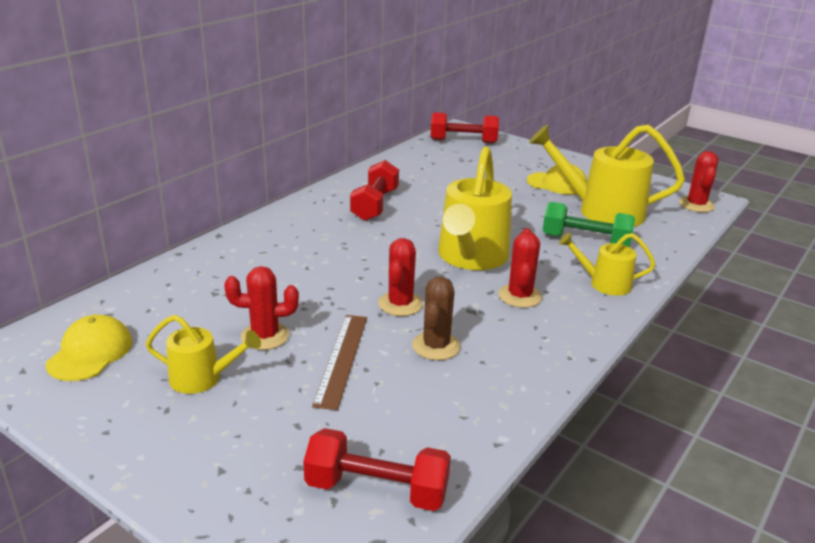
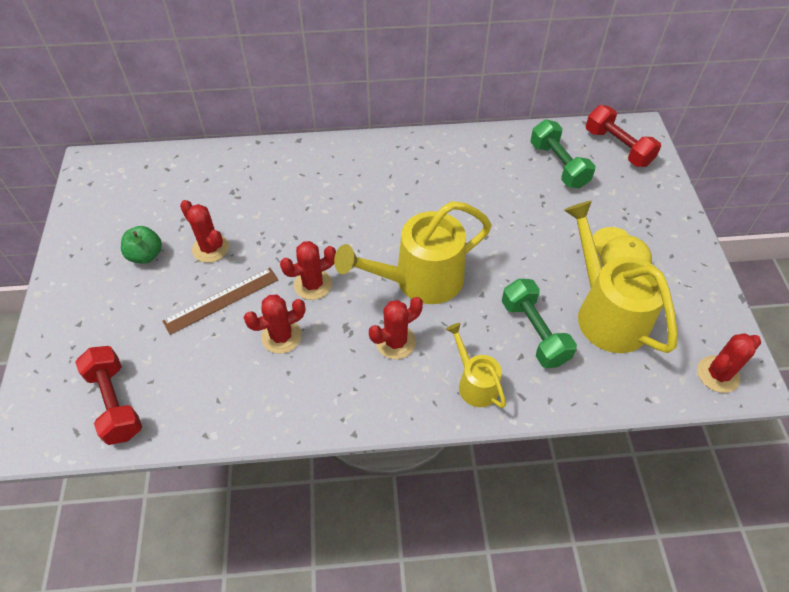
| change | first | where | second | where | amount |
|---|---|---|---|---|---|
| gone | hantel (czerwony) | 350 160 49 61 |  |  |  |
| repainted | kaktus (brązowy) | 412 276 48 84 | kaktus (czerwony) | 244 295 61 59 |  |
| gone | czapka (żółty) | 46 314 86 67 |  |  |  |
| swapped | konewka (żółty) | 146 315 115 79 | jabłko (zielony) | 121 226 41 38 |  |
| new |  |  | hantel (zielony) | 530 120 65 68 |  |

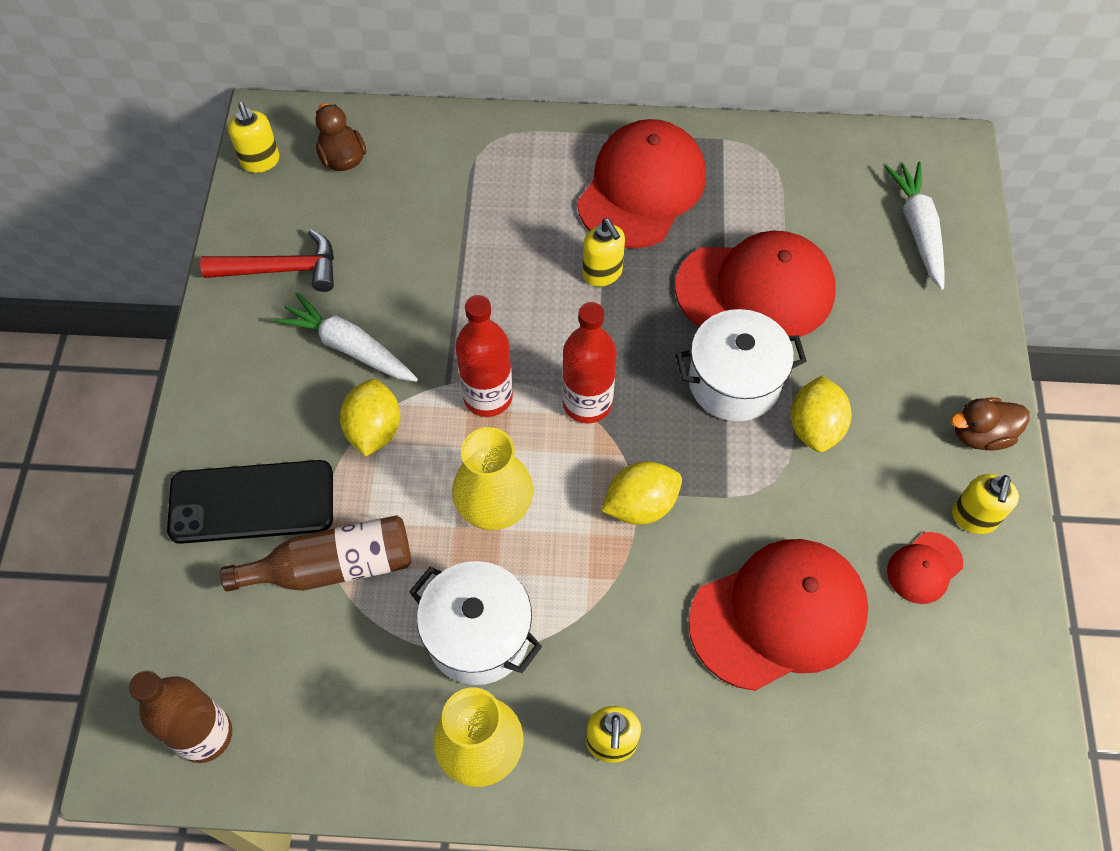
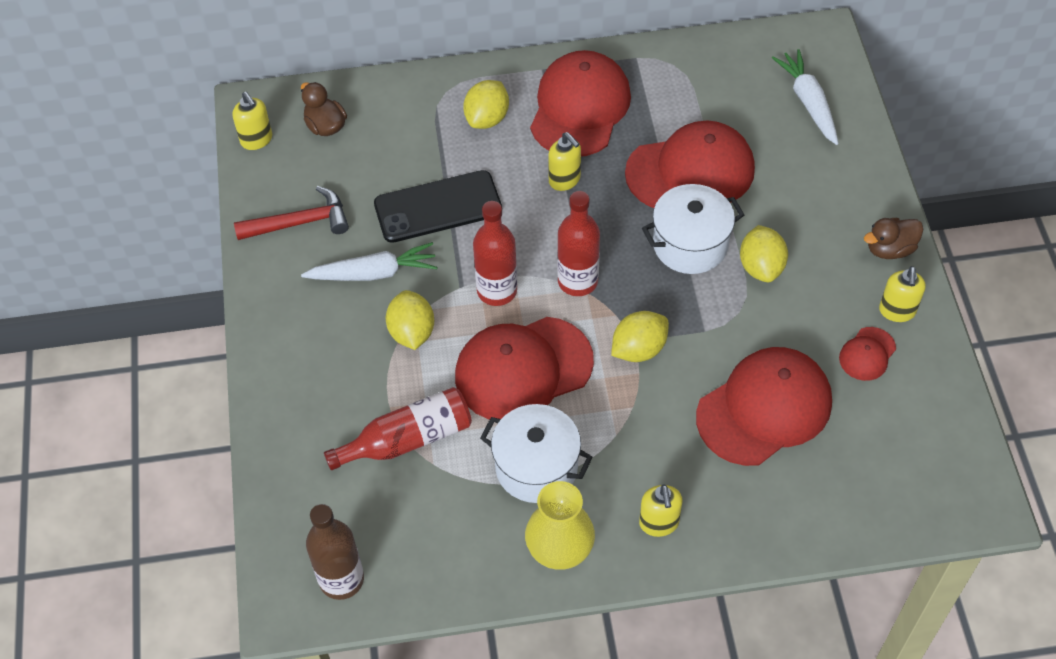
| change | first | where | second | where | amount |
|---|---|---|---|---|---|
| rotated | marchewka (biały) | 274 292 144 90 |  | 301 242 137 39 | 150 degrees clockwise |
| swapped | wazon (żółty) | 452 427 81 103 | czapka (czerwony) | 455 317 139 103 |  |
| shifted | telefon (czarny) | 167 460 166 84 |  | 374 170 128 73 |  |
| repainted | butelka (brązowy) | 220 515 191 77 | butelka (czerwony) | 324 387 148 83 |  |
| new |  |  | cytryna (żółty) | 463 80 46 49 |  |

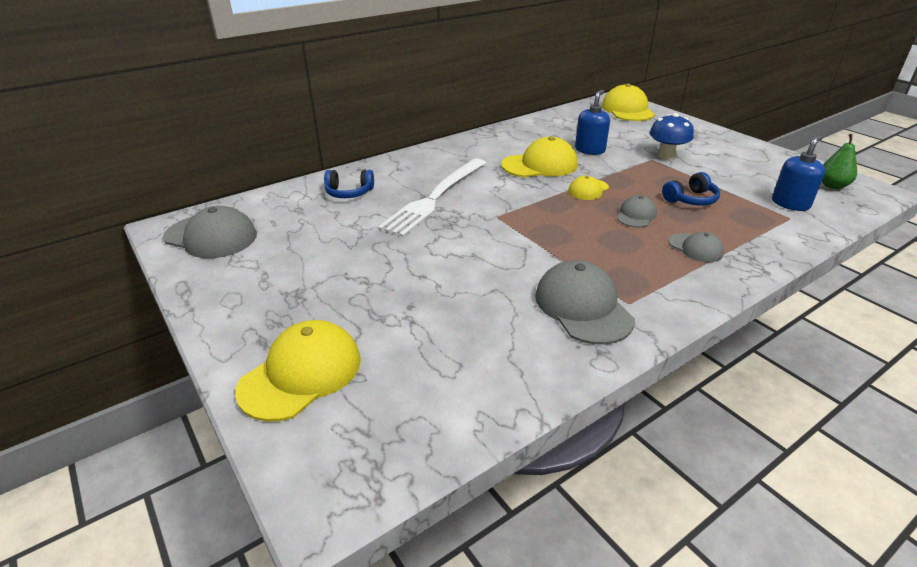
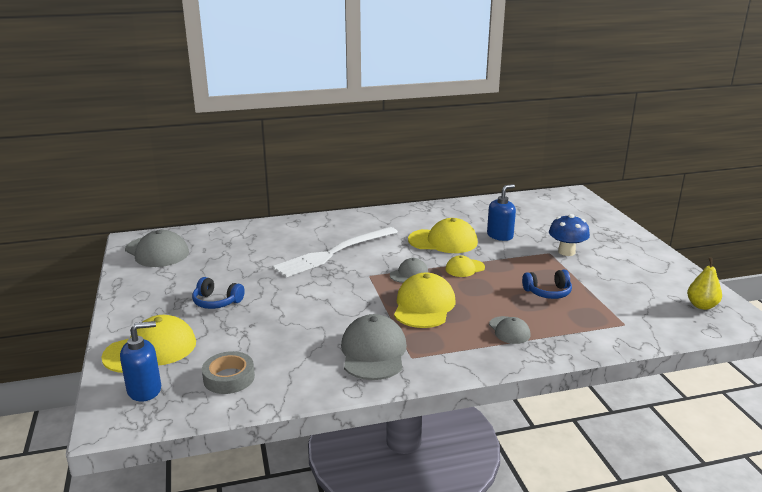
| change | first | where | second | where | amount |
|---|---|---|---|---|---|
| shifted | czapka (żółty) | 602 84 53 37 |  | 394 273 61 55 |  |
| repainted | gruszka (zielony) | 822 134 35 55 | gruszka (żółty) | 687 258 35 52 |  |
| shifted | dozownik mydła (niebieski) | 772 135 53 76 |  | 120 321 41 81 |  |
| shifted | słuchawki (niebieski) | 324 170 50 28 |  | 192 277 53 32 |  |
| shifted | czapka (szary) | 617 195 40 33 |  | 390 258 38 25 |  |
| new |  |  | taśma klejąca (szary) | 202 351 53 43 |  |

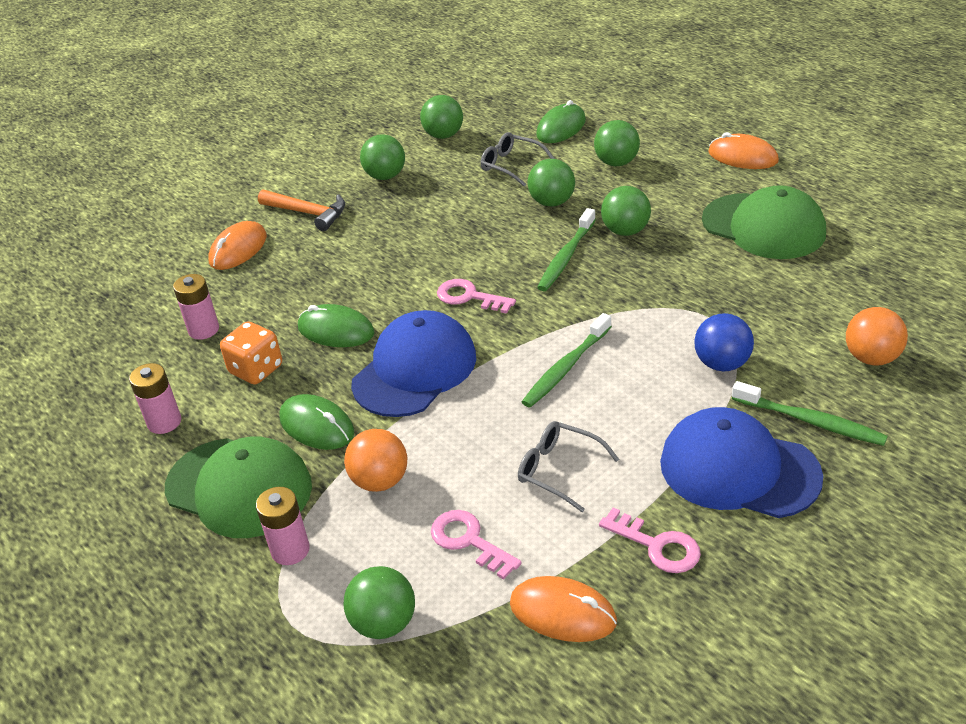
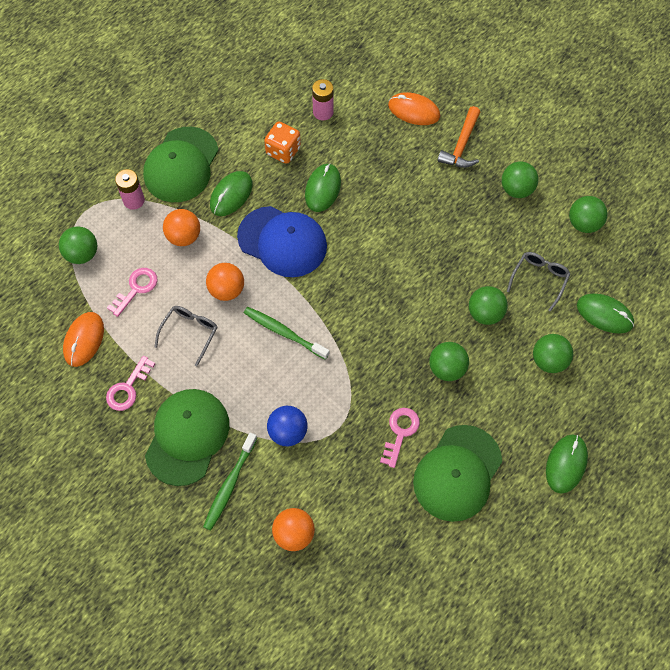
| change | first | where | second | where | amount |
|---|---|---|---|---|---|
| repainted | myszka (pomarańczowy) | 708 132 71 37 | myszka (zielony) | 546 434 42 60 |  |
| gone | szczoteczka do zębów (zielony) | 537 208 59 83 |  |  |  |
| shifted | klucz (różowy) | 437 279 79 35 |  | 380 408 40 60 |  |
| gone | bateria (różowy) | 129 363 52 71 |  |  |  |
| repainted | czapka (niebieski) | 660 407 163 111 | czapka (zielony) | 145 389 84 97 |  |
| new |  |  | piłka (pomarańczowy) | 206 263 38 38 |  |

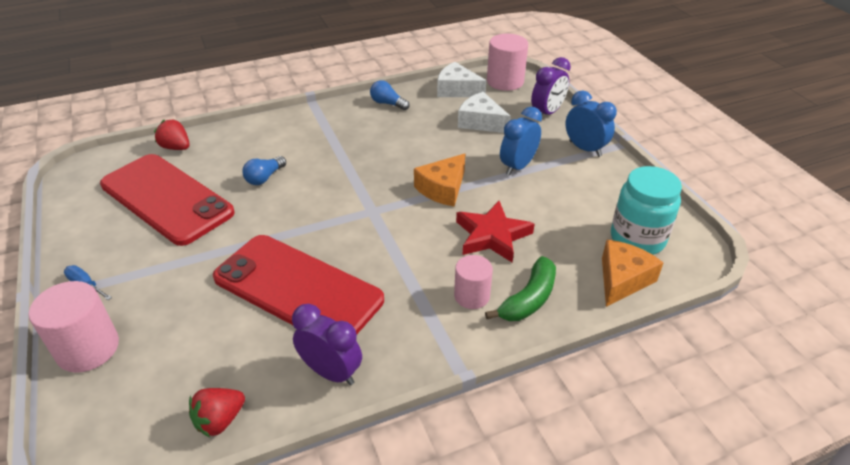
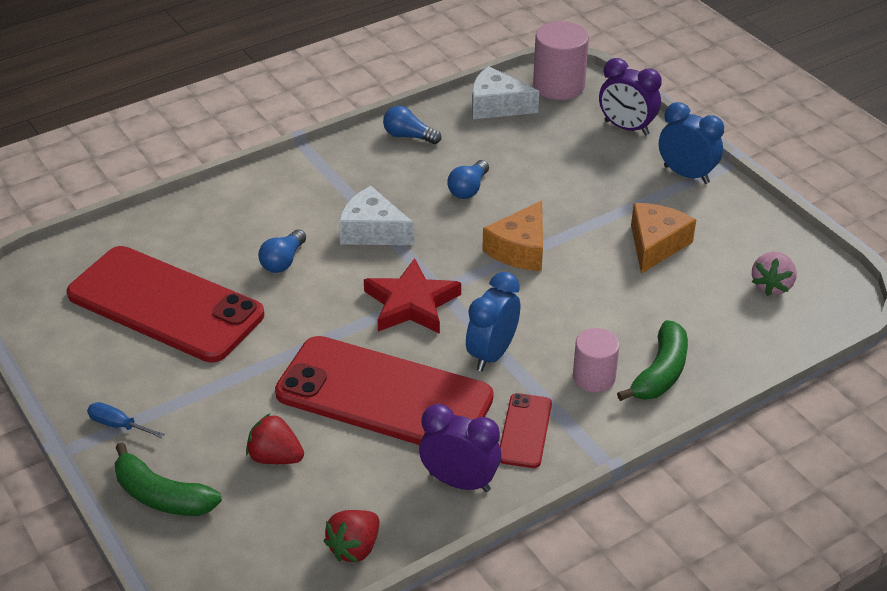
| change | first | where | second | where | amount |
|---|---|---|---|---|---|
| rotated | budzik (fioletowy) | 531 57 40 58 |  | 599 58 63 77 | 90 degrees clockwise |
| shifted | ser (biały) | 458 92 53 41 |  | 339 186 75 59 |  |
| shifted | budzik (niebieski) | 500 107 42 69 |  | 466 272 54 99 |  |
| shifted | truskawka (czerwony) | 154 119 36 31 |  | 246 414 58 50 |  |
| swapped | słoik (turkusowy) | 611 166 71 89 | truskawka (różowy) | 752 252 45 44 |  |
| shifted | gwiazda (czerwony) | 456 201 79 62 |  | 364 258 97 76 |  |
| shifted | ser (pomarańczowy) | 602 240 62 67 |  | 631 203 65 71 |  |
| swapped | walec (różowy) | 29 281 90 92 | banan (zielony) | 114 442 108 74 |  |
| new |  |  | żarówka (niebieski) | 447 160 42 39 |  |
| new |  |  | telefon (czerwony) | 500 393 52 75 |  |

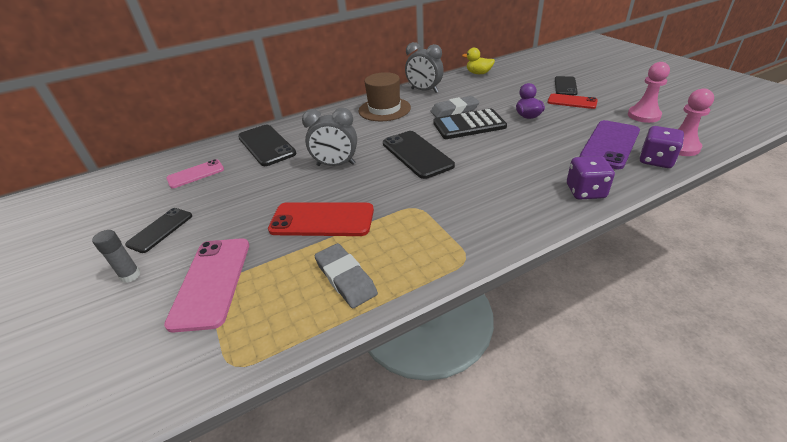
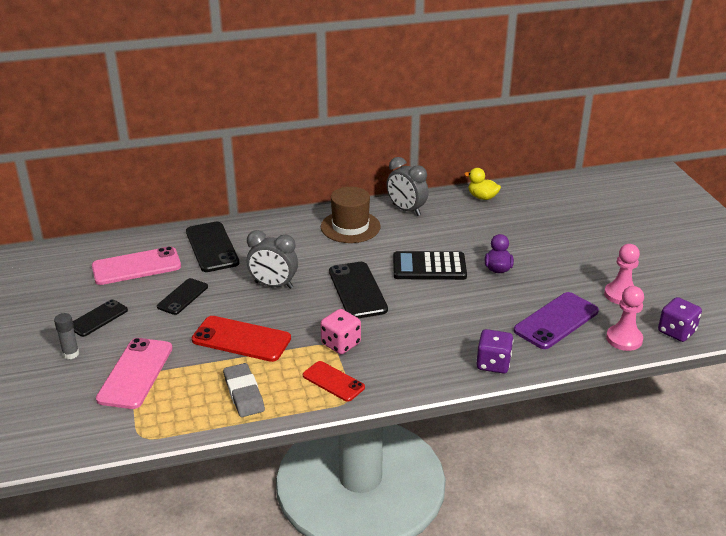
| change | first | where | second | where | amount |
|---|---|---|---|---|---|
| shifted | telefon (czarny) | 555 76 23 19 |  | 157 278 51 37 |  |
| shifted | telefon (czerwony) | 547 94 51 15 |  | 303 361 62 41 |  |
| gone | gumka do mazania (szary) | 431 96 49 22 |  |  |  |
| shifted | kostka do gry (fioletowy) | 640 126 44 42 |  | 658 297 44 45 |  |
| scaled | telefon (różowy) | 166 159 58 29 |  | 92 246 89 39 | x1.59 |
| new |  |  | kostka do gry (różowy) | 320 309 41 45 |  |

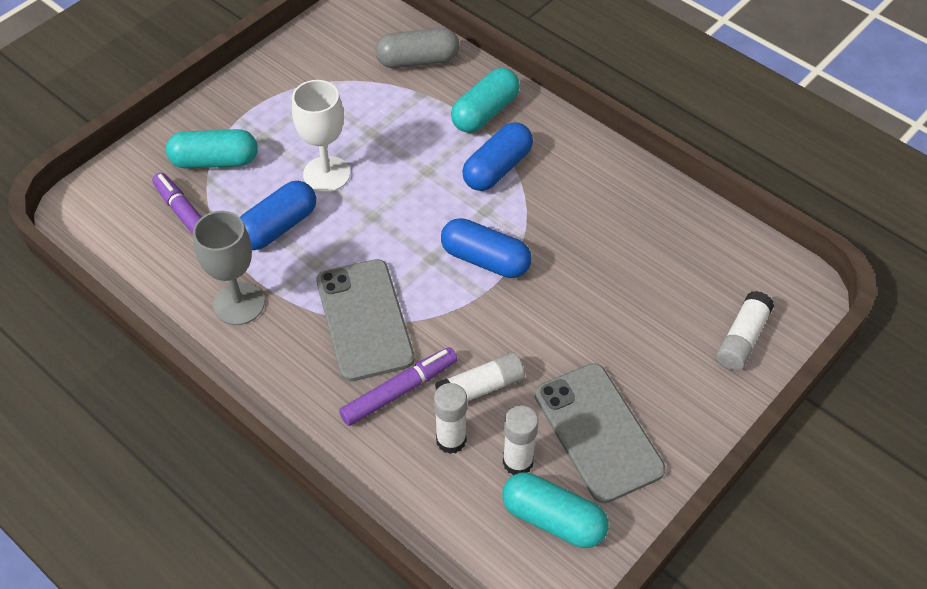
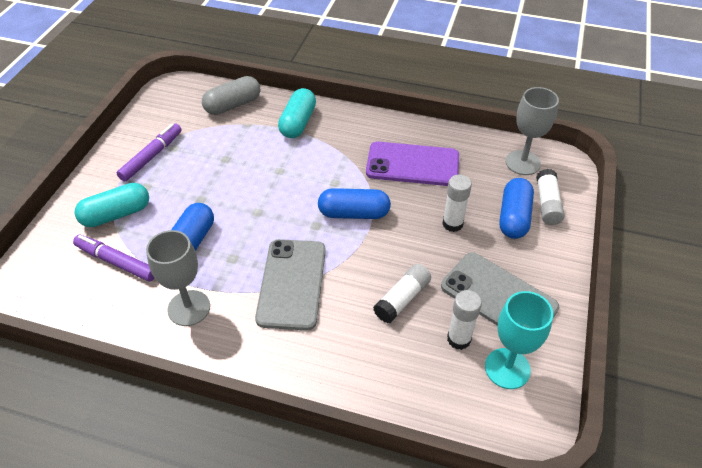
| change | first | where | second | where | amount |
|---|---|---|---|---|---|
| gone | kielich (biały) | 292 80 58 112 |  |  |  |
| shifted | kapsułka (niebieski) | 462 122 71 69 |  | 499 178 35 61 |  |
| rotated | telefon (szary) | 317 259 98 122 |  | 255 239 71 92 | 45 degrees clockwise |
| shifted | flamaster (fioletowy) | 339 347 119 79 |  | 117 123 65 58 |  |
| shifted | klej w sztyfcie (biały) | 434 383 33 71 |  | 442 175 30 57 |  |
| swapped | kapsułka (turkusowy) | 502 472 107 76 | kielich (turkusowy) | 485 291 68 98 |  |
| new |  |  | kielich (szary) | 505 87 54 88 |  |
| new |  |  | telefon (fioletowy) | 366 141 93 45 |  |

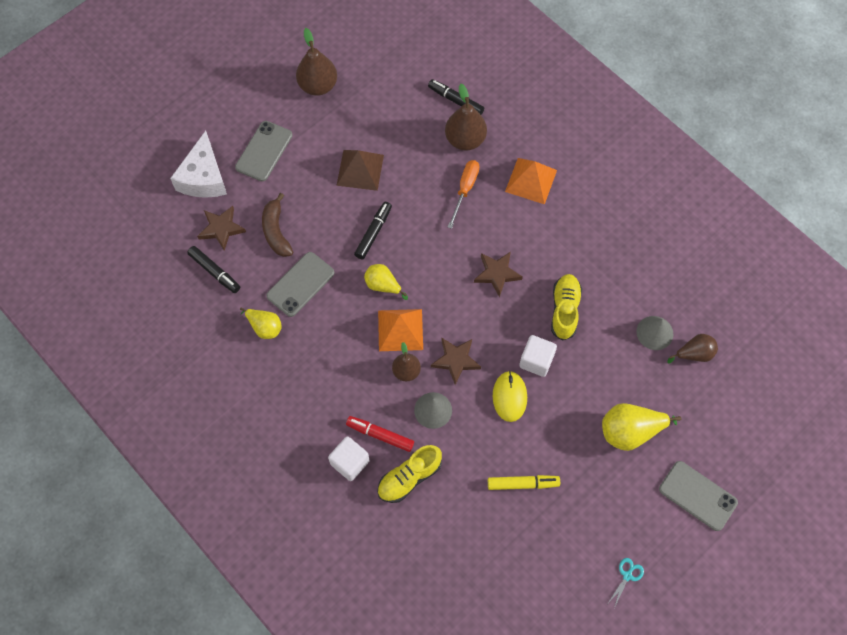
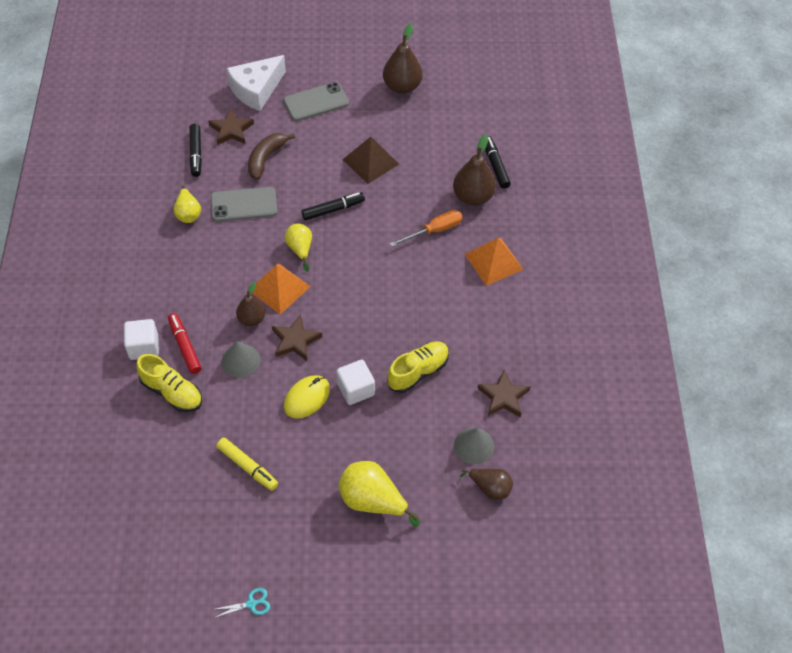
| change | first | where | second | where | amount |
|---|---|---|---|---|---|
| shifted | gwiazda (brązowy) | 474 252 49 45 |  | 477 370 53 47 |  |
| rotated | but (żółty) | 377 445 65 58 |  | 136 354 66 58 | 150 degrees counterclockwise |
| gone | telefon (szary) | 659 461 79 70 |  |  |  |

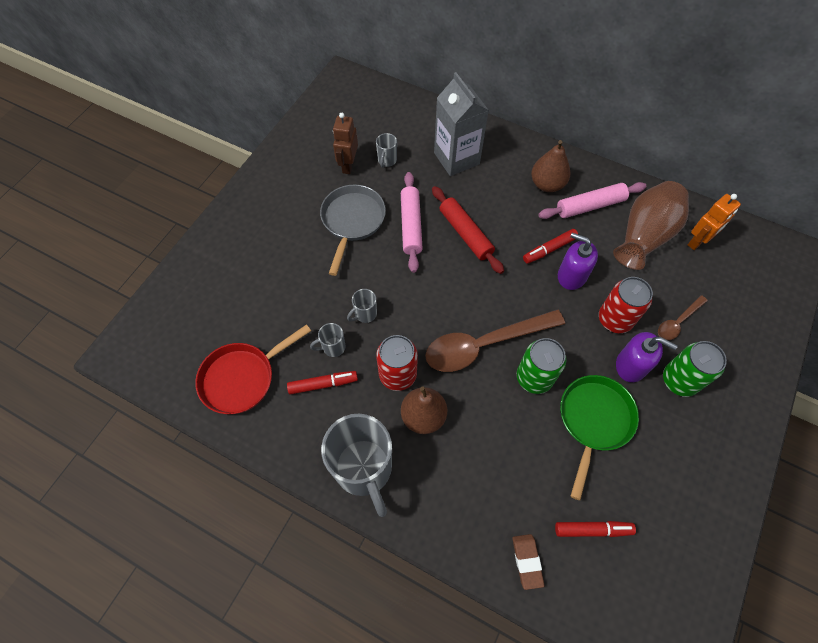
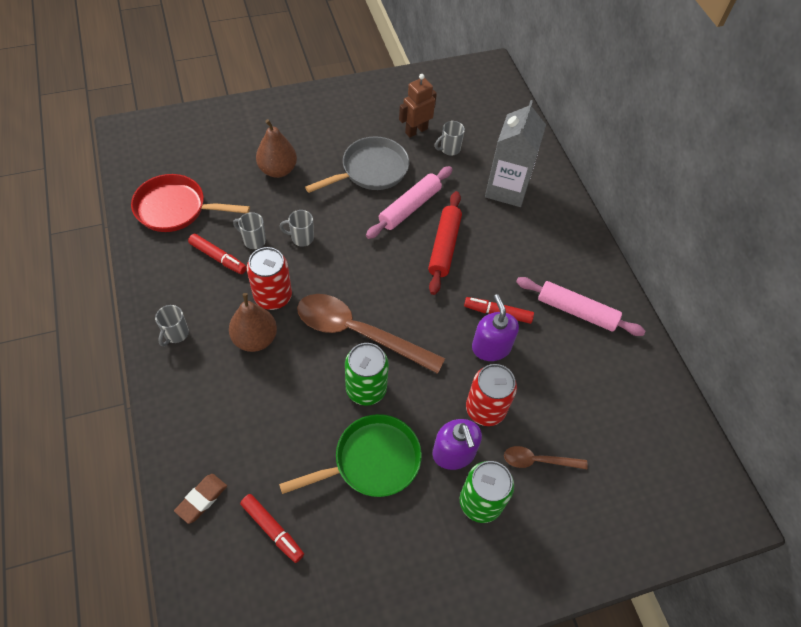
| change | first | where | second | where | amount |
|---|---|---|---|---|---|
| shifted | gruszka (brązowy) | 531 140 39 52 |  | 256 119 41 59 |  |
| gone | wazon (brązowy) | 613 181 76 89 |  |  |  |
| gone | robot (pomarańczowy) | 688 194 53 56 |  |  |  |
| scaled | kubek (szary) | 321 414 71 103 |  | 155 305 34 41 | x0.43 |

